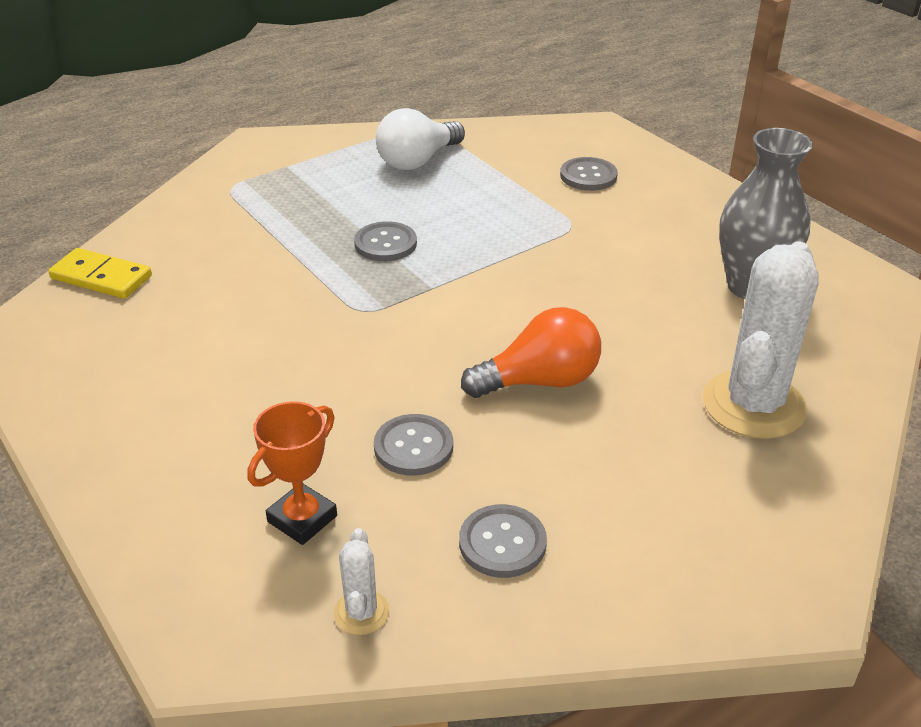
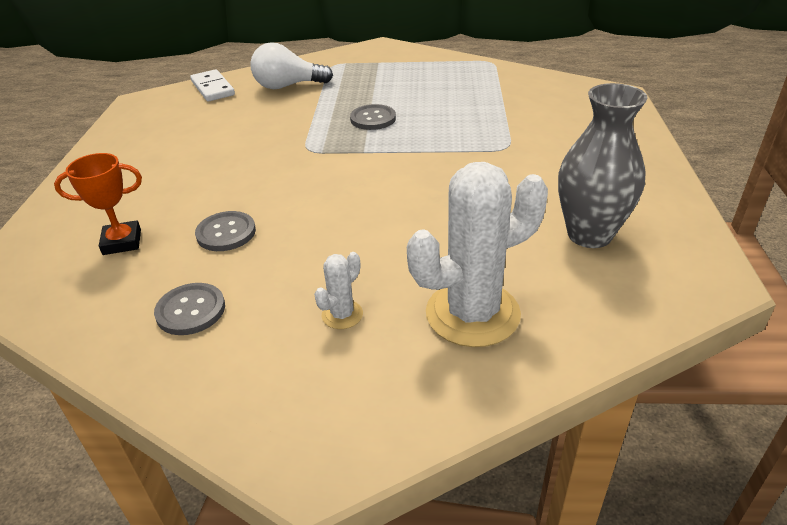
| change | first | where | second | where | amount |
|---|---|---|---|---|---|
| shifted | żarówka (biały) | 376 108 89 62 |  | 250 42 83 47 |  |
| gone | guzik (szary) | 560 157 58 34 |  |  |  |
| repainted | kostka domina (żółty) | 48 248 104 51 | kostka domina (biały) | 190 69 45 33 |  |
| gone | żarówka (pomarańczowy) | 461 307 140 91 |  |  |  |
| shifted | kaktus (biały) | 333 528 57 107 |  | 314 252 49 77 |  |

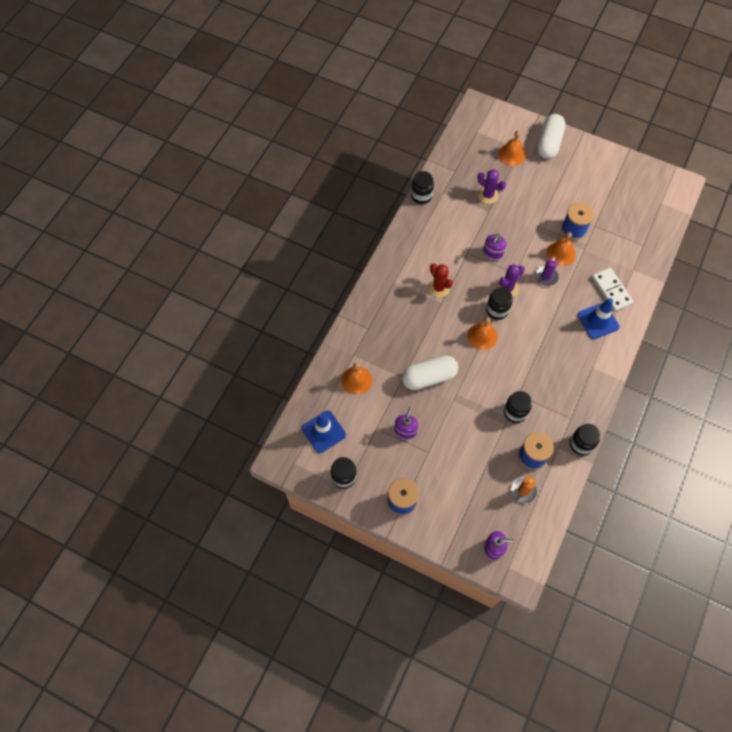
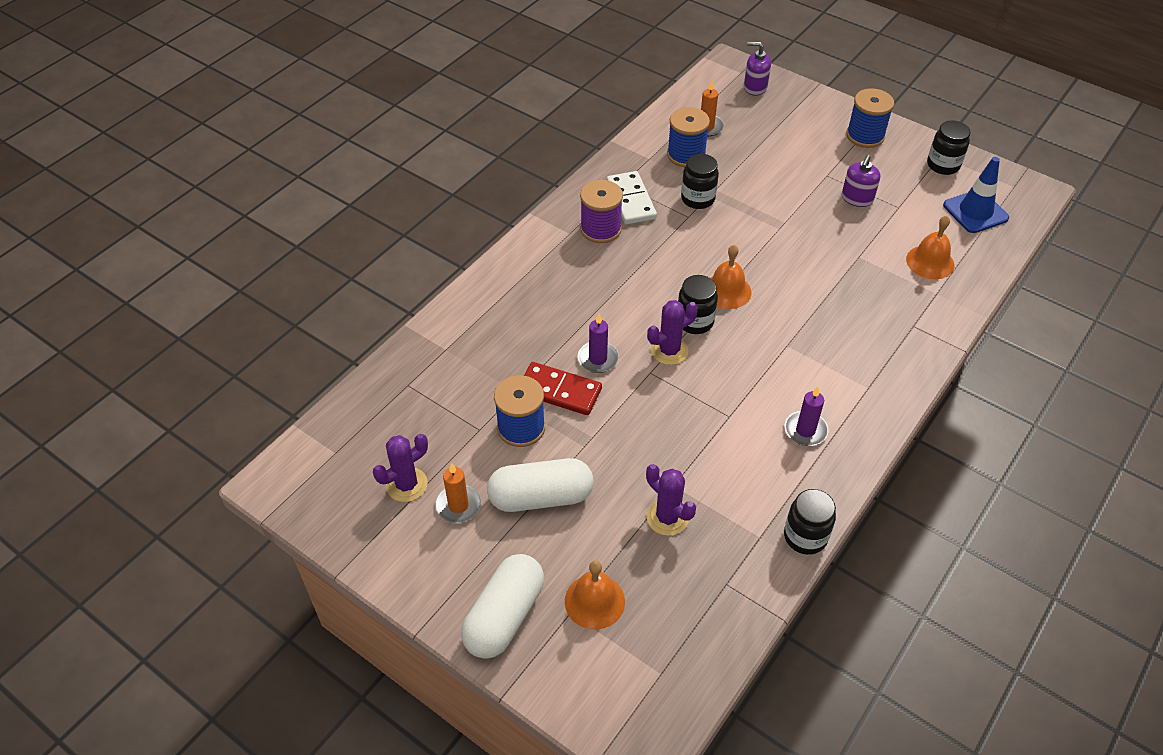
| change | first | where | second | where | amount |
|---|---|---|---|---|---|
| swapped | dzwonek (pomarańczowy) | 547 232 29 34 | kostka domina (czerwony) | 524 362 78 53 |  |
| gone | dozownik mydła (fioletowy) | 483 234 23 27 |  |  |  |
| gone | kaktus (czerwony) | 428 263 25 34 |  |  |  |
| shifted | kostka domina (biały) | 592 268 42 43 |  | 607 171 50 53 |  |
| gone | pachołek (niebieski) | 578 298 41 41 |  |  |  |
| shifted | kapsułka (biały) | 402 355 56 35 |  | 487 458 106 54 |  |
| gone | słoik (czarny) | 570 424 31 32 |  |  |  |
| new |  |  | szpulka (fioletowy) | 580 180 43 63 |  |
| new |  |  | świeca (fioletowy) | 784 387 44 59 |  |
| new |  |  | kaktus (fioletowy) | 373 434 55 68 |  |
| new |  |  | świeca (pomarańczowy) | 435 463 46 60 |  |

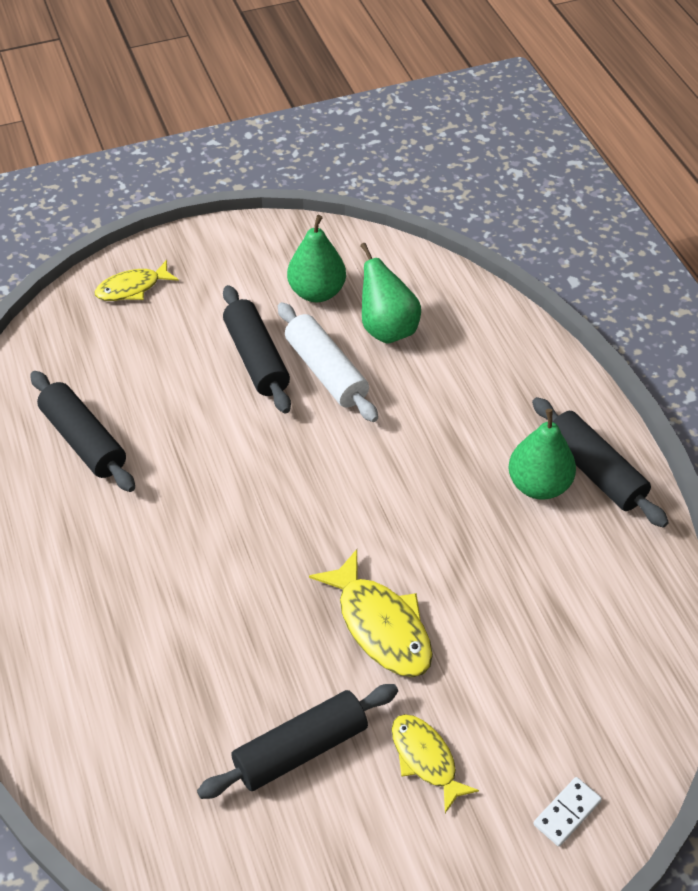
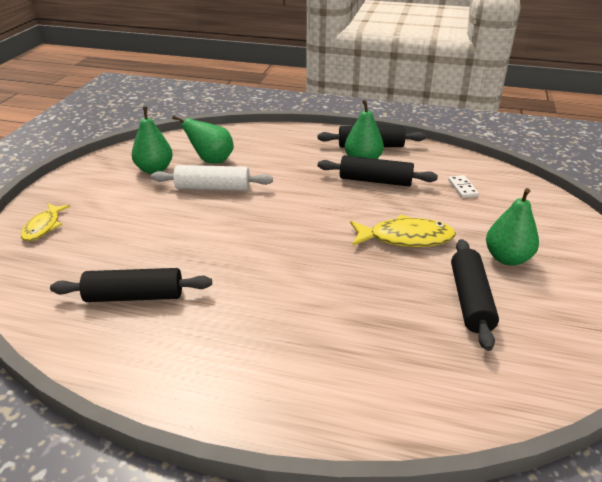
| change | first | where | second | where | amount |
|---|---|---|---|---|---|
| shifted | wałek do ciasta (czarny) | 223 285 68 128 |  | 318 156 120 31 |  |
| swapped | ryba (żółty) | 391 714 88 99 | gruszka (zielony) | 486 188 53 77 |  |
| shifted | kostka domina (biały) | 533 777 69 69 |  | 448 175 31 23 |  |

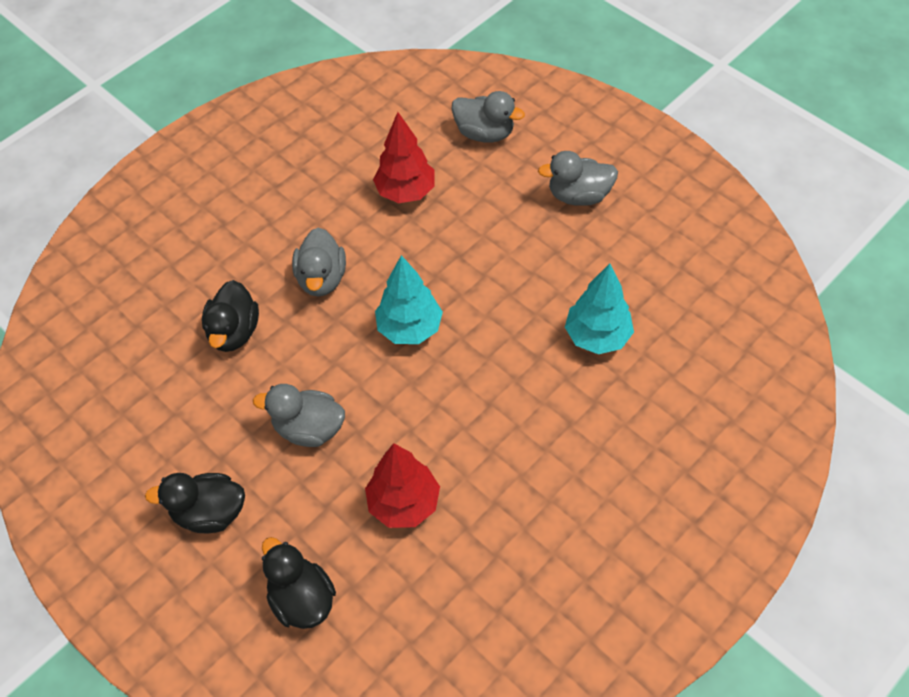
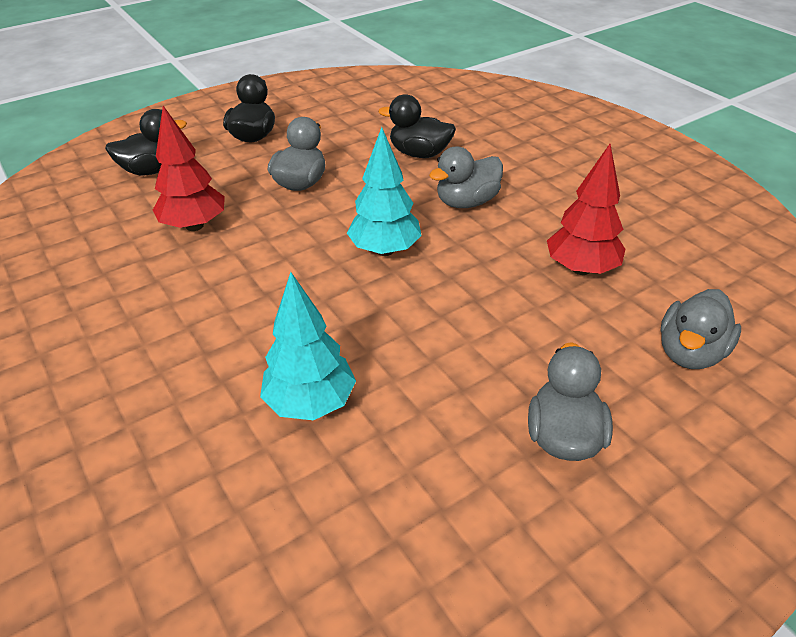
| change | first | where | second | where | amount |
|---|---|---|---|---|---|
| rotated | kaczka (szary) | 292 228 54 68 |  | 429 146 74 62 | 45 degrees counterclockwise |

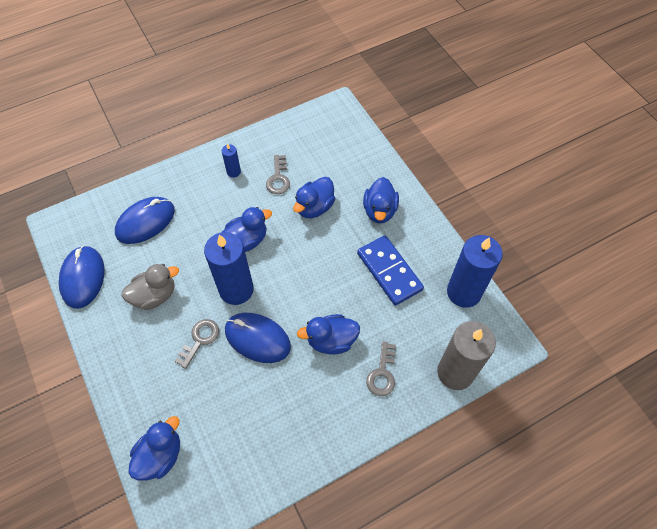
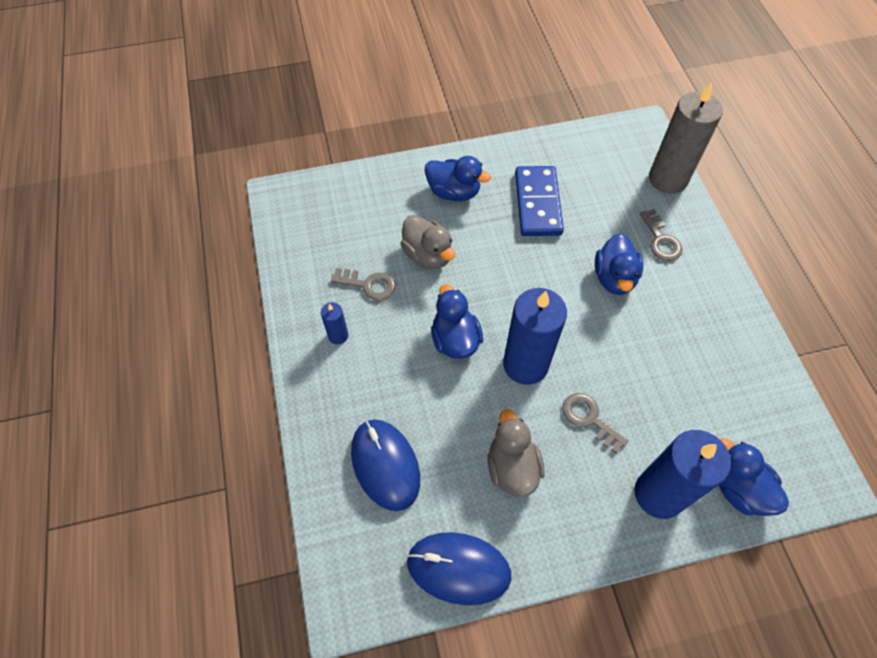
| change | first | where | second | where | amount |
|---|---|---|---|---|---|
| repainted | kaczka (niebieski) | 293 177 42 41 | kaczka (szary) | 400 215 55 54 |  |
| rotated | kostka domina (niebieski) | 357 235 67 71 |  | 515 166 49 70 | 75 degrees counterclockwise |
| shifted | świeca (niebieski) | 447 235 56 73 |  | 635 430 96 89 |  |
| gone | myszka (niebieski) | 225 313 66 50 |  |  |  |
| rotated | klucz (szary) | 366 342 30 54 |  | 640 209 43 52 | 45 degrees clockwise |

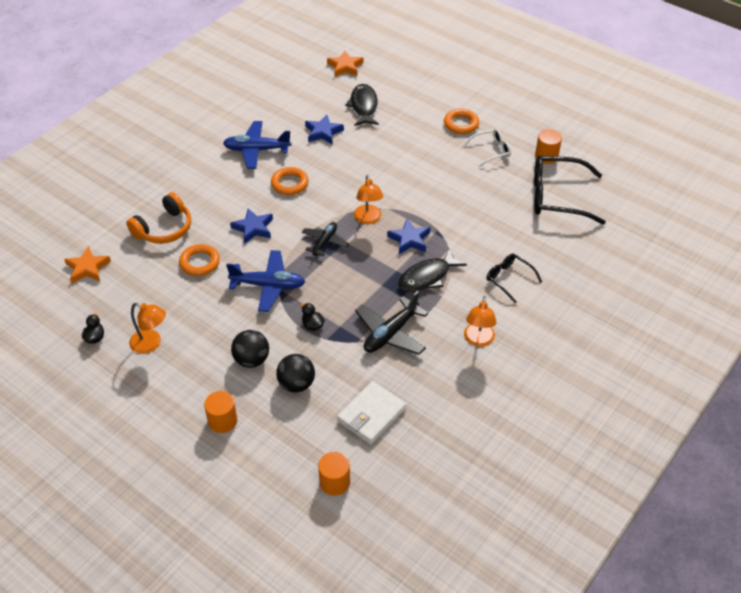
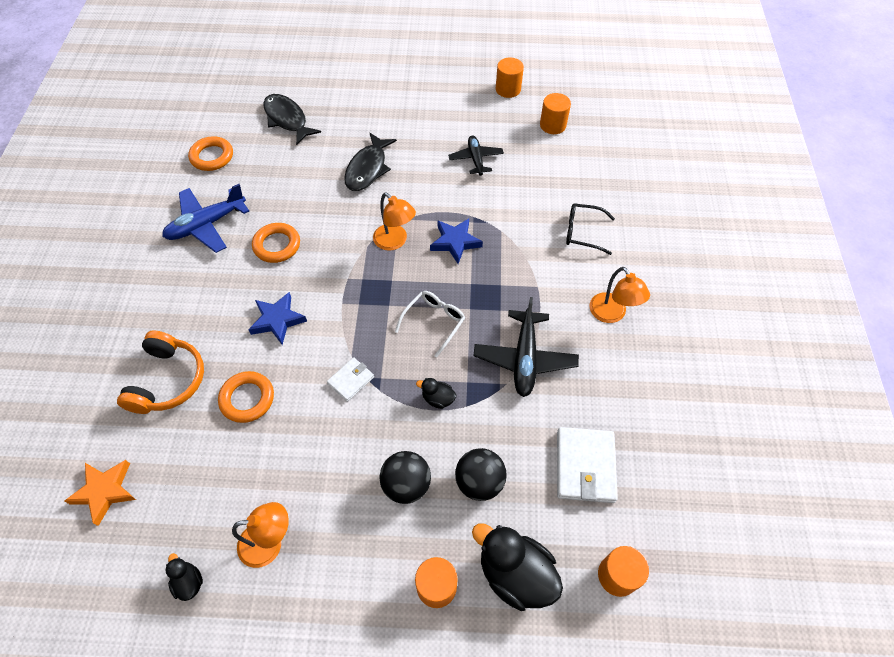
| change | first | where | second | where | amount |
|---|---|---|---|---|---|
| gone | gwiazda (pomarańczowy) | 327 51 37 26 |  |  |  |
| shifted | pierścień (pomarańczowy) | 444 109 35 25 |  | 188 136 45 35 |  |
| gone | gwiazda (niebieski) | 305 114 39 31 |  |  |  |
| shifted | okulary (biały) | 464 129 47 38 |  | 395 291 70 67 |  |
| swapped | okulary (czarny) | 534 155 72 70 | walec (pomarańczowy) | 540 93 31 41 |  |
| shifted | samolot (czarny) | 302 222 47 34 |  | 448 135 56 41 |  |
| shifted | ryba (czarny) | 398 248 69 44 |  | 344 133 53 58 |  |
| swapped | samolot (niebieski) | 226 250 79 62 | portfel (biały) | 327 357 47 45 |  |
| new |  |  | kaczka (czarny) | 472 524 91 87 |  |

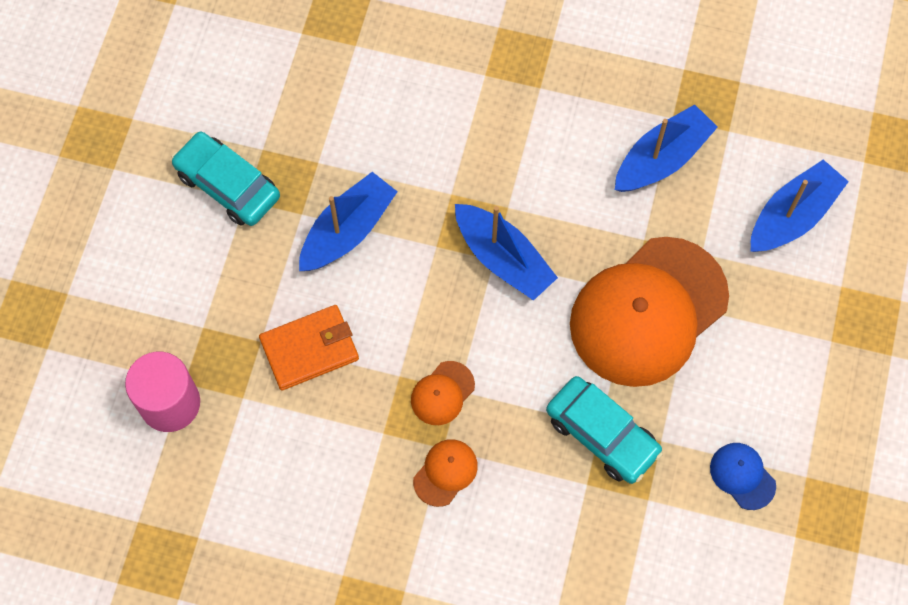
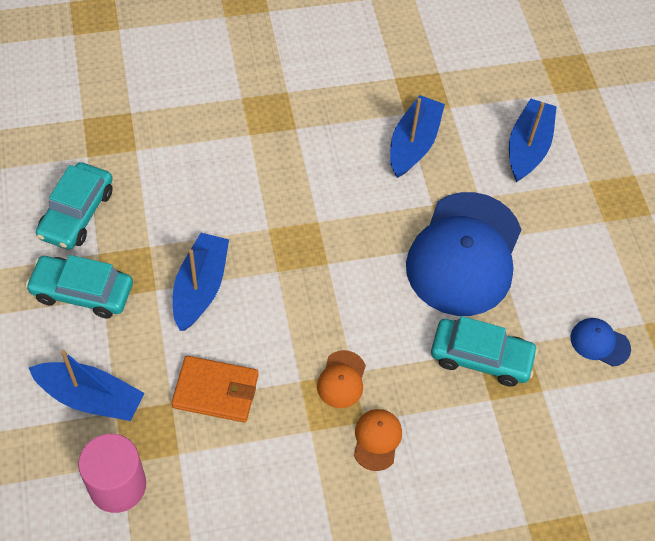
| change | first | where | second | where | amount |
|---|---|---|---|---|---|
| shifted | łódka (niebieski) | 455 204 103 97 |  | 29 350 115 71 |  |
| repainted | czapka (pomarańczowy) | 570 237 159 150 | czapka (niebieski) | 406 192 116 124 |  |
| rotated | portfel (pomarańczowy) | 259 305 100 85 |  | 171 356 87 66 | 60 degrees clockwise |
| new |  |  | samochód (turkusowy) | 36 162 77 88 |  |

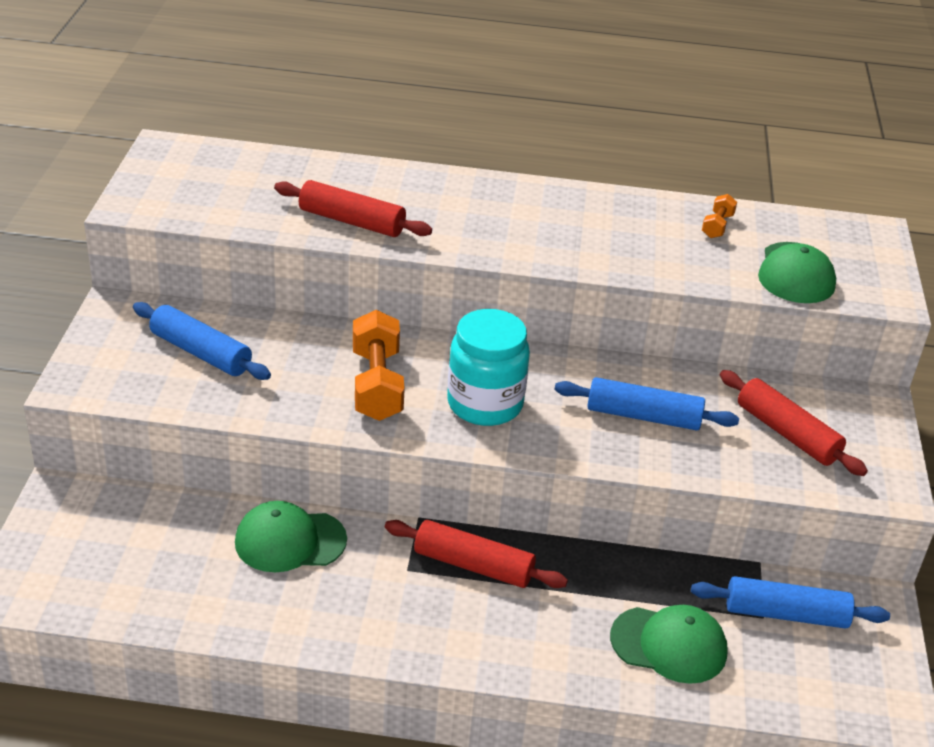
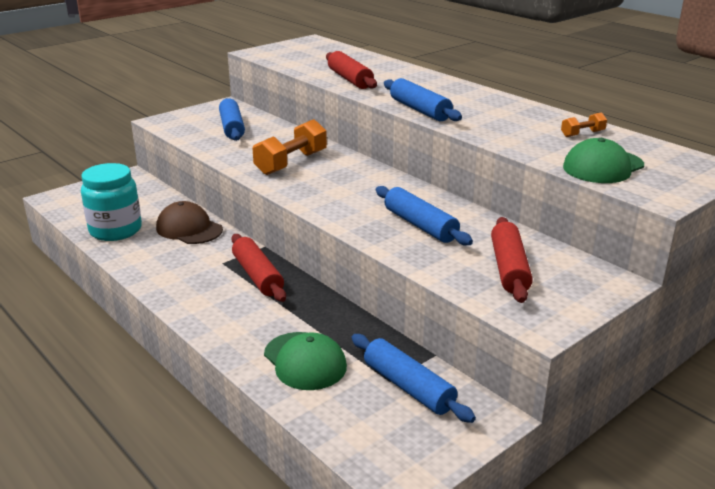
| change | first | where | second | where | amount |
|---|---|---|---|---|---|
| shifted | słoik (turkusowy) | 447 309 83 117 |  | 81 163 61 78 |  |
| repainted | czapka (zielony) | 235 501 112 71 | czapka (brązowy) | 156 201 67 43 |  |
| new |  |  | wałek do ciasta (niebieski) | 384 78 78 43 |  |

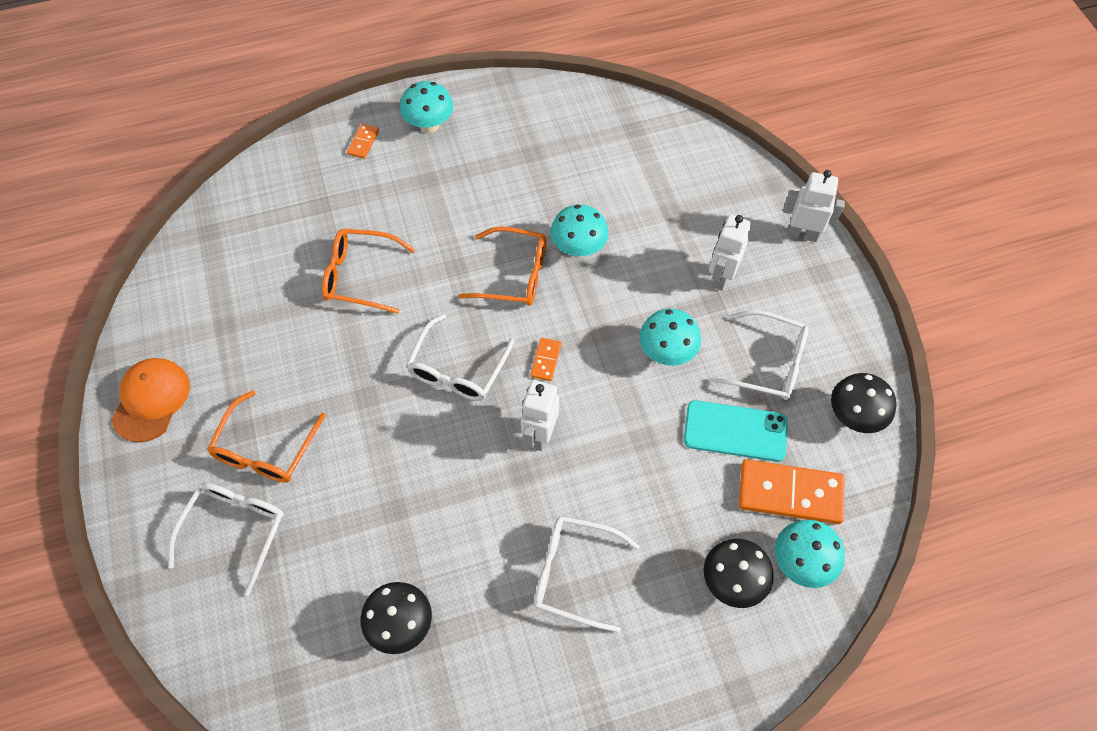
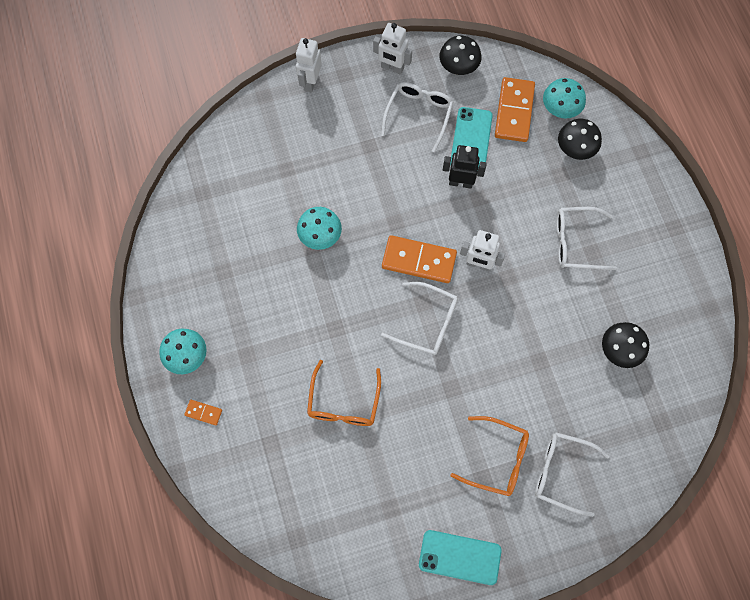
| change | first | where | second | where | amount |
|---|---|---|---|---|---|
| shifted | robot (biały) | 709 215 43 76 |  | 373 23 39 52 |  |
| gone | okulary (pomarańczowy) | 458 226 89 80 |  |  |  |
| gone | grzyb (turkusowy) | 640 309 61 57 |  |  |  |
| scaled | kostka domina (pomarańczowy) | 530 338 32 43 |  | 382 235 75 48 | x2.15 |
| swapped | czapka (pomarańczowy) | 111 358 79 84 | telefon (turkusowy) | 419 530 83 55 |  |
| rotated | okulary (biały) | 534 516 106 117 |  | 556 207 61 63 | 75 degrees clockwise |
| new |  |  | robot (czarny) | 443 145 44 44 |  |

